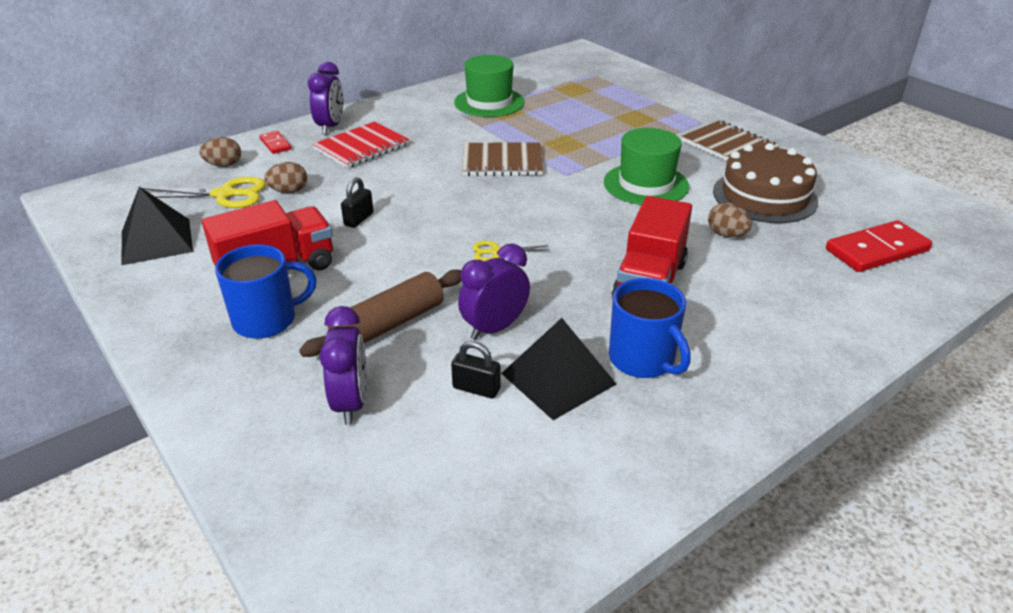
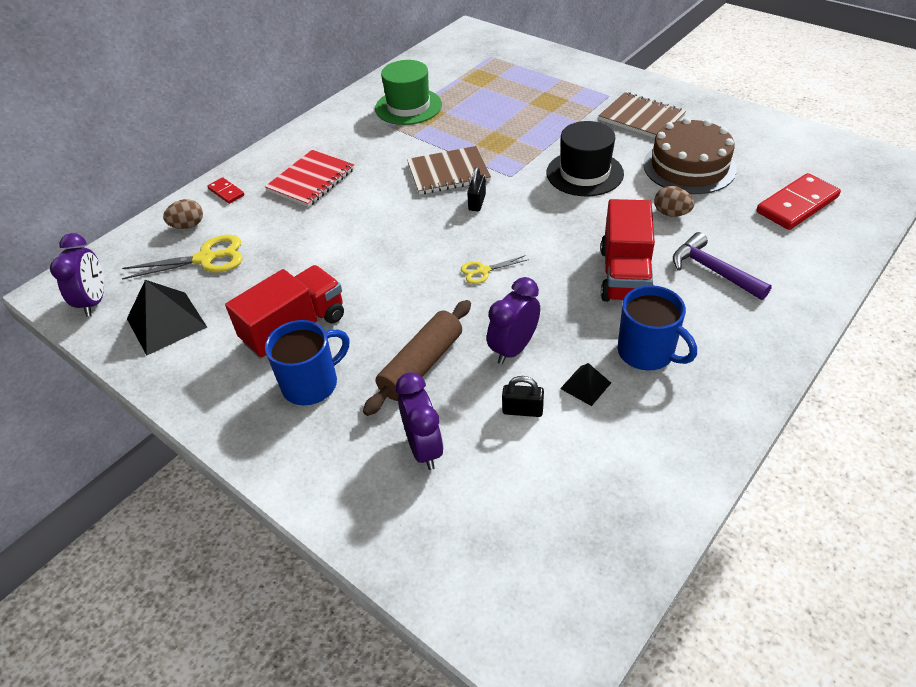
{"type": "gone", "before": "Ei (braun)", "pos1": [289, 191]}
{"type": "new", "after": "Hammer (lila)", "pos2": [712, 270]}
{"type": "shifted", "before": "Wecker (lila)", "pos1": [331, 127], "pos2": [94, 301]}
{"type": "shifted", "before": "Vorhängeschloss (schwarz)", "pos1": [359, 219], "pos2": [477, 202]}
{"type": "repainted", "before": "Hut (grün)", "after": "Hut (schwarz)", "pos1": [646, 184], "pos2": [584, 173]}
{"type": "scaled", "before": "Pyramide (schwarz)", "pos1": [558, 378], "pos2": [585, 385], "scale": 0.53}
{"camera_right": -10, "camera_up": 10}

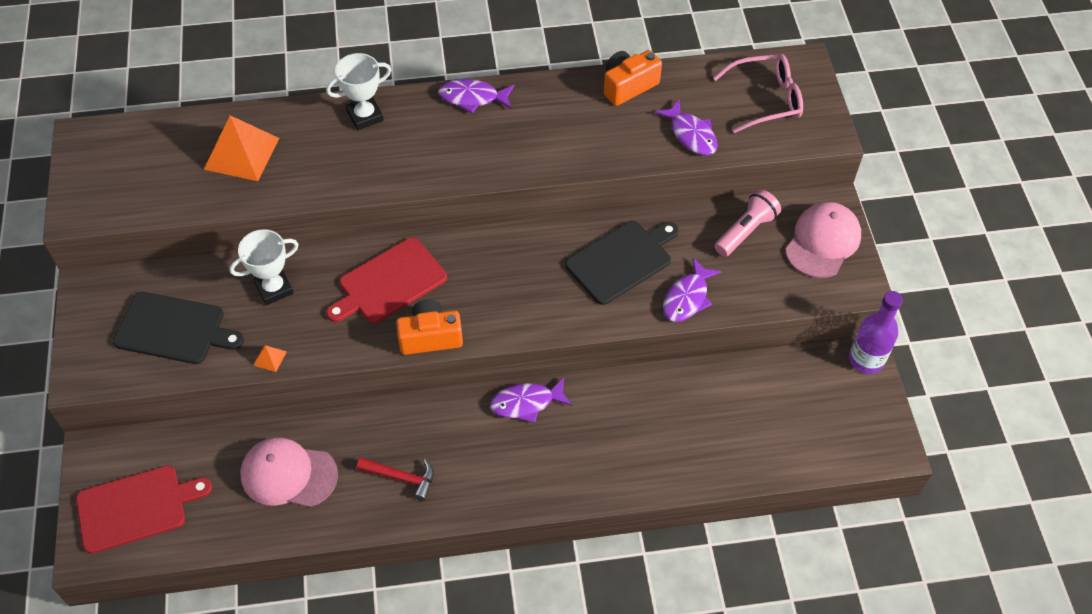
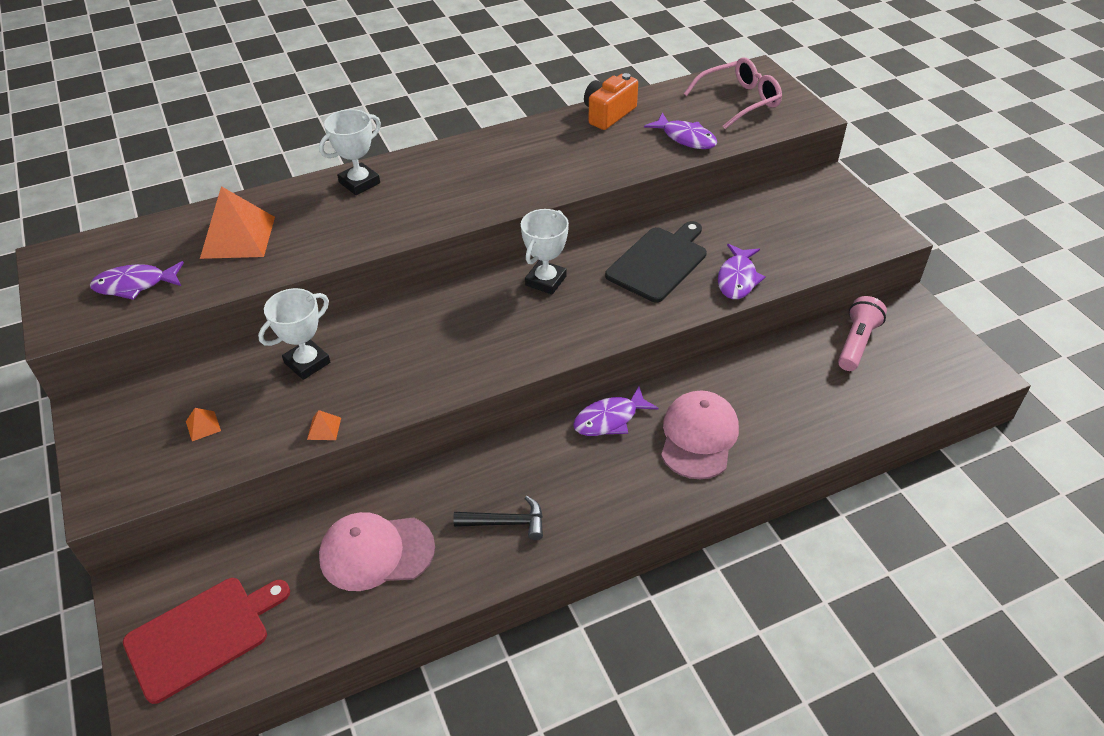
{"type": "gone", "before": "Schneidebrett (rot)", "pos1": [389, 282]}
{"type": "gone", "before": "Kamera (orange)", "pos1": [430, 337]}
{"type": "gone", "before": "Flasche (lila)", "pos1": [866, 360]}
{"type": "new", "after": "Pokal (weiß)", "pos2": [546, 281]}
{"type": "shifted", "before": "Fisch (lila)", "pos1": [472, 98], "pos2": [135, 285]}
{"type": "shifted", "before": "Taschenlampe (rosa)", "pos1": [745, 231], "pos2": [856, 343]}
{"type": "shifted", "before": "Kappe (rosa)", "pos1": [822, 242], "pos2": [698, 437]}
{"type": "swapped", "before": "Schneidebrett (schwarz)", "after": "Pyramide (orange)", "pos1": [174, 329], "pos2": [203, 426]}
{"type": "repainted", "before": "Hammer (rot)", "after": "Hammer (schwarz)", "pos1": [402, 478], "pos2": [506, 523]}
{"camera_right": -15, "camera_up": -10}

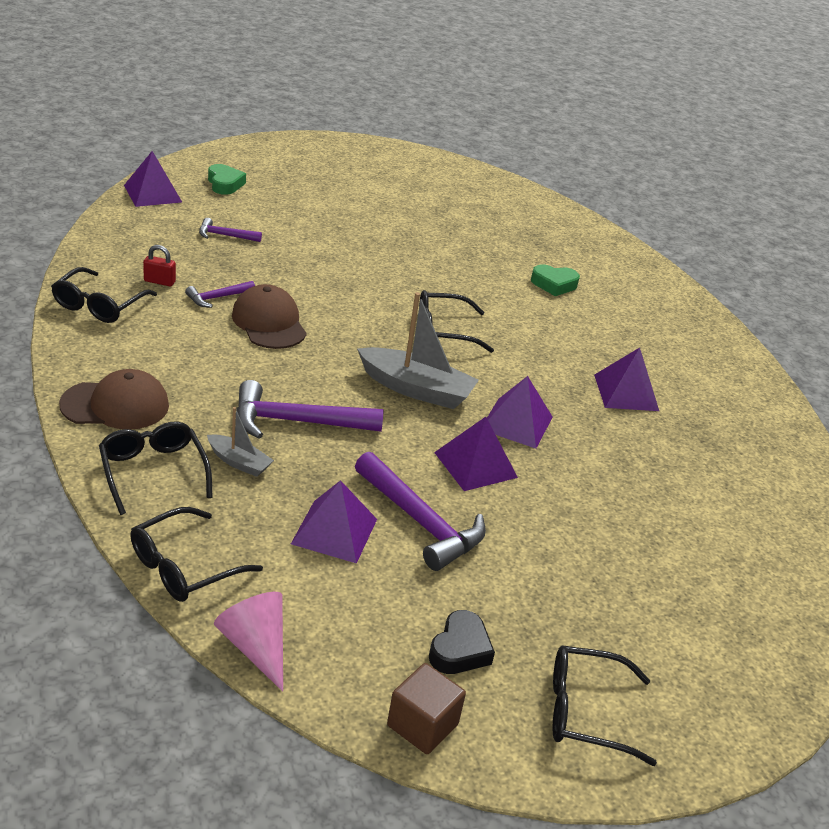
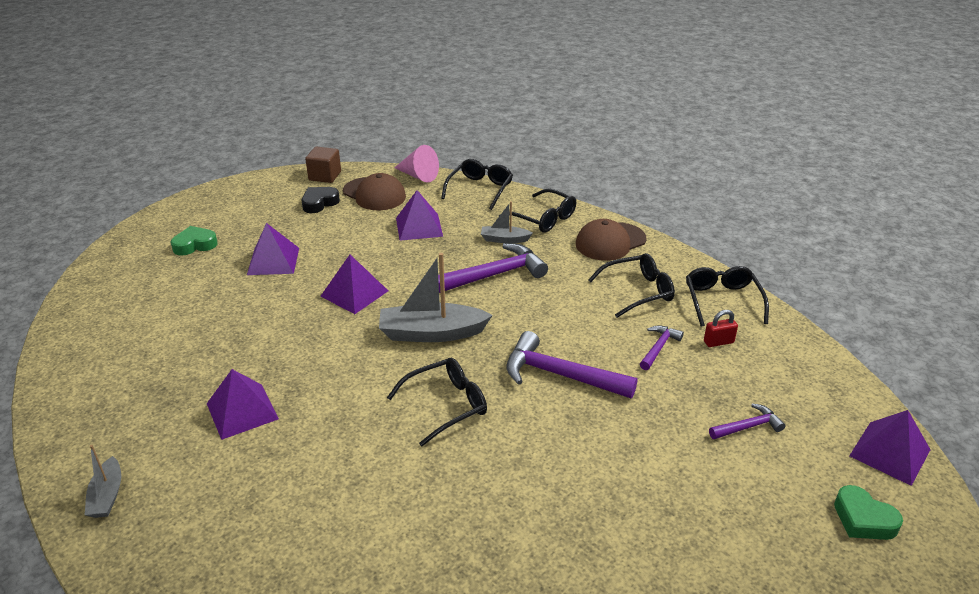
{"type": "new", "after": "Boot (grau)", "pos2": [107, 495]}
{"type": "shifted", "before": "Kappe (braun)", "pos1": [269, 323], "pos2": [374, 194]}
{"type": "shifted", "before": "Hammer (lila)", "pos1": [420, 521], "pos2": [560, 375]}
{"type": "shifted", "before": "Pyramide (lila)", "pos1": [516, 423], "pos2": [273, 261]}
{"type": "shifted", "before": "Herz (grün)", "pos1": [554, 284], "pos2": [195, 245]}
{"type": "shifted", "before": "Brille (schwarz)", "pos1": [586, 712], "pos2": [638, 291]}
{"type": "rotated", "before": "Herz (schwarz)", "pos1": [460, 649], "pos2": [319, 203], "turn": 45}
{"camera_right": 160, "camera_up": 0}

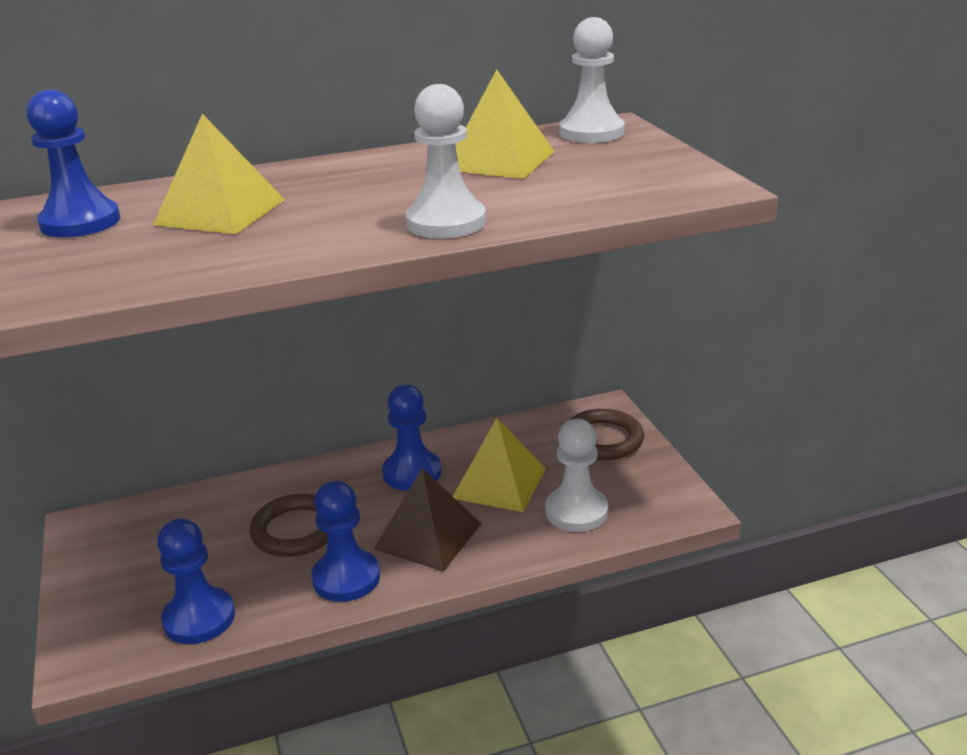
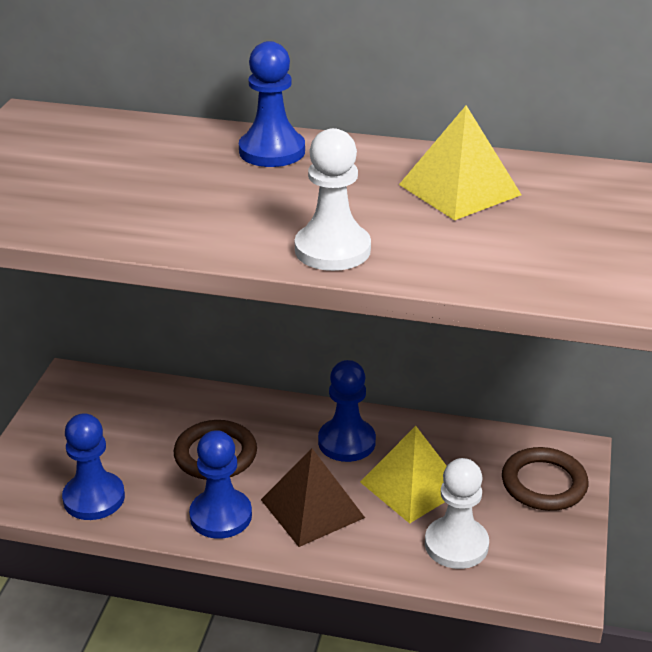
{"type": "gone", "before": "Pyramide (gelb)", "pos1": [220, 212]}
{"type": "gone", "before": "Bauer (weiß)", "pos1": [591, 133]}
{"type": "shifted", "before": "Bauer (blau)", "pos1": [80, 222], "pos2": [272, 151]}
{"camera_right": 30, "camera_up": 5}

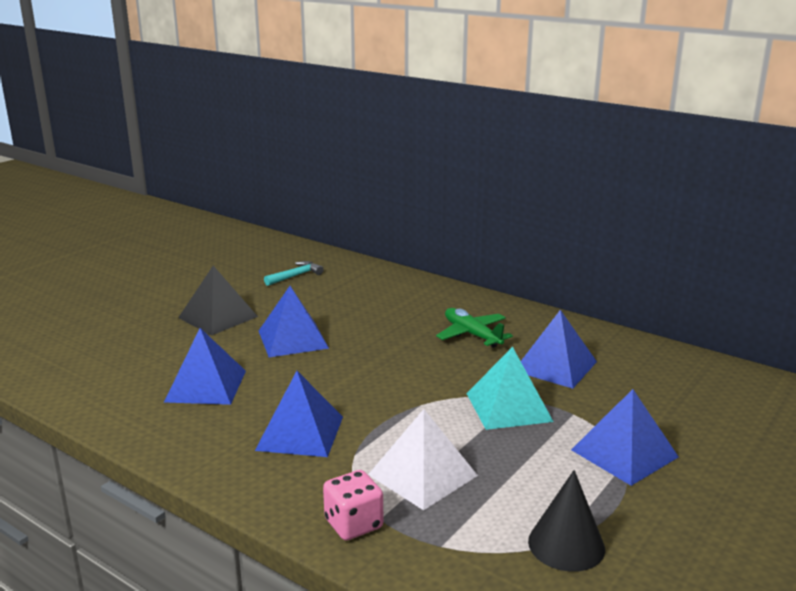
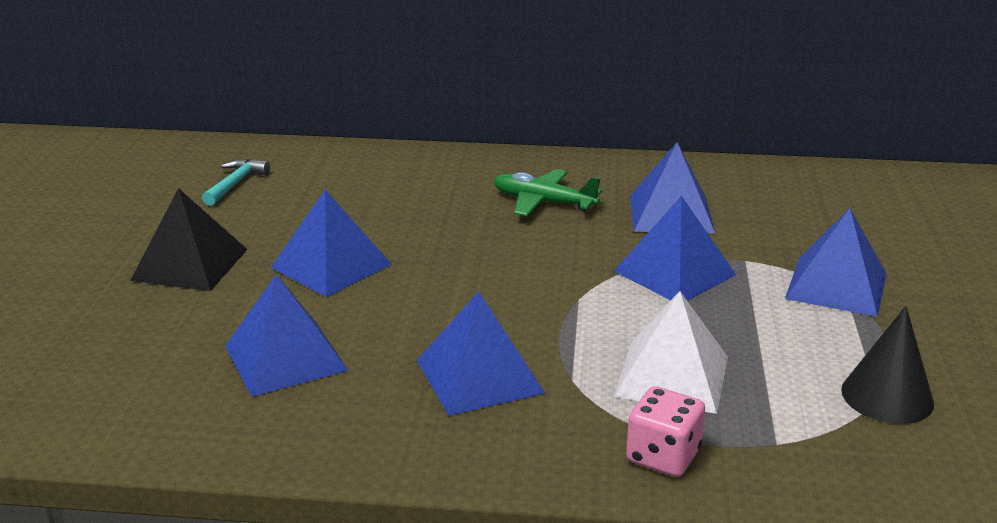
{"type": "repainted", "before": "Pyramide (türkis)", "after": "Pyramide (blau)", "pos1": [508, 407], "pos2": [674, 272]}
{"camera_right": -30, "camera_up": 5}

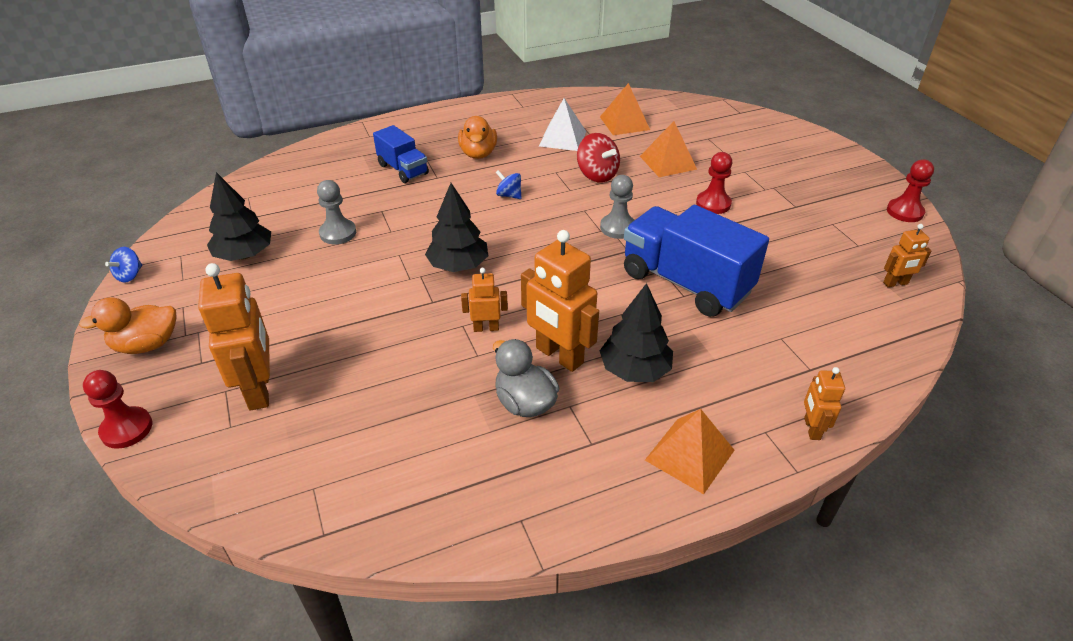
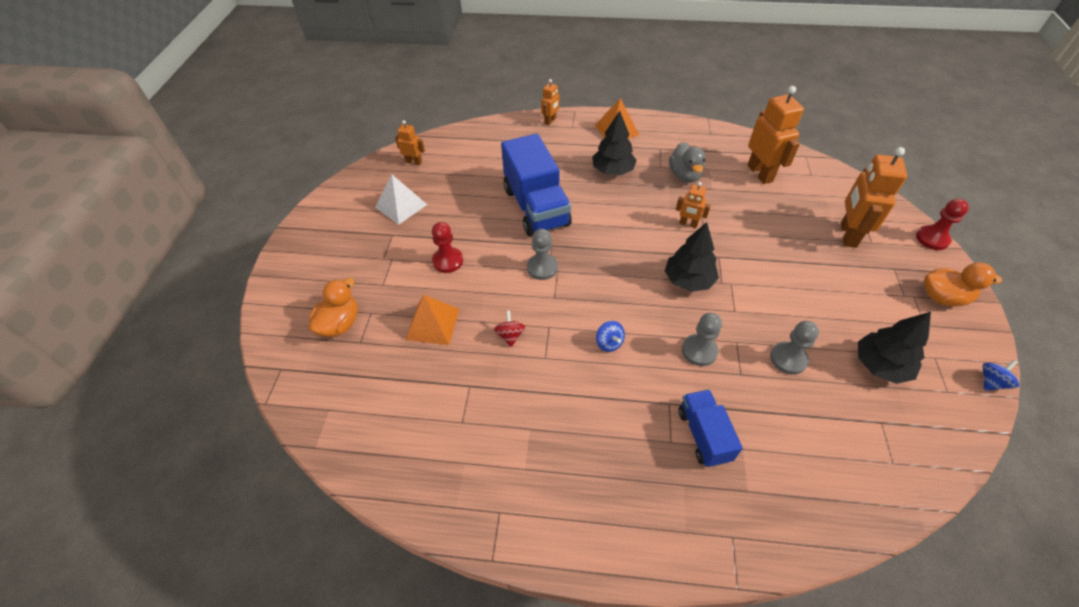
{"type": "gone", "before": "Pyramide (orange)", "pos1": [624, 123]}
{"type": "gone", "before": "Bauer (rot)", "pos1": [904, 212]}
{"type": "new", "after": "Bauer (grau)", "pos2": [699, 351]}
{"type": "shifted", "before": "Ente (orange)", "pos1": [478, 154], "pos2": [340, 324]}
{"type": "shifted", "before": "Roboter (orange)", "pos1": [559, 356], "pos2": [760, 173]}
{"type": "shifted", "before": "Pyramide (weiß)", "pos1": [562, 138], "pos2": [401, 206]}
{"type": "scaled", "before": "Kreisel (rot)", "pos1": [597, 175], "pos2": [510, 335], "scale": 0.61}
{"camera_right": -150, "camera_up": 10}

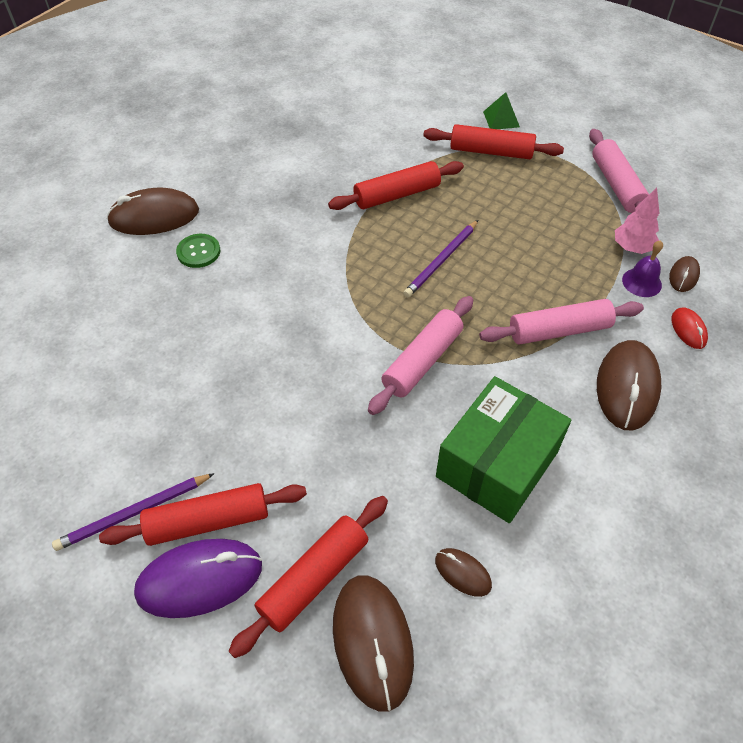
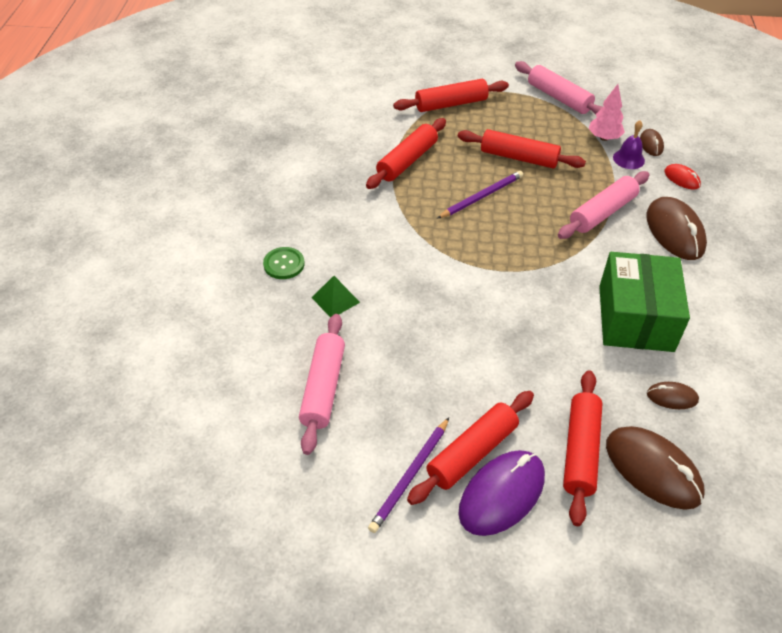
{"type": "gone", "before": "Computermaus (braun)", "pos1": [154, 217]}
{"type": "new", "after": "Nudelholz (rot)", "pos2": [519, 157]}
{"type": "shifted", "before": "Nudelholz (rosa)", "pos1": [422, 361], "pos2": [323, 388]}
{"type": "shifted", "before": "Pyramide (grün)", "pos1": [501, 119], "pos2": [335, 299]}
{"type": "rotated", "before": "Bleistift (lila)", "pos1": [441, 260], "pos2": [482, 196], "turn": -135}
{"camera_right": -30, "camera_up": -5}

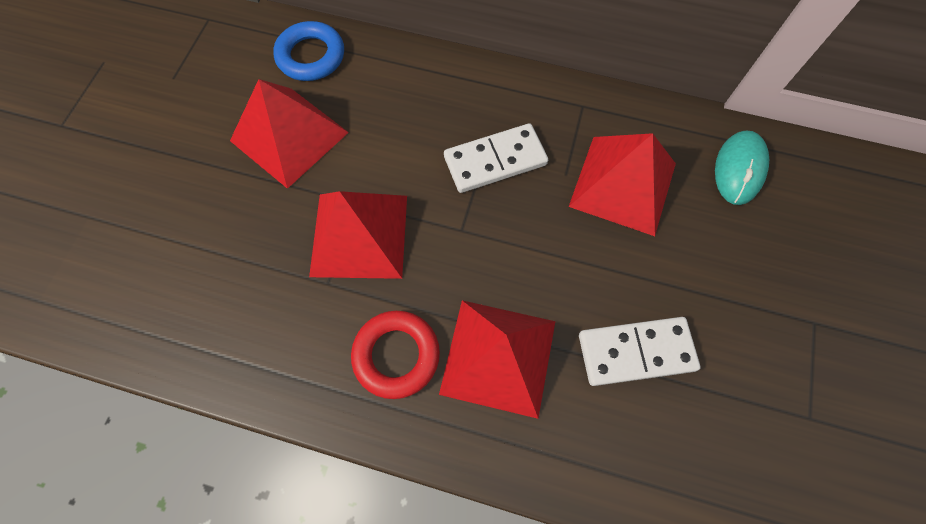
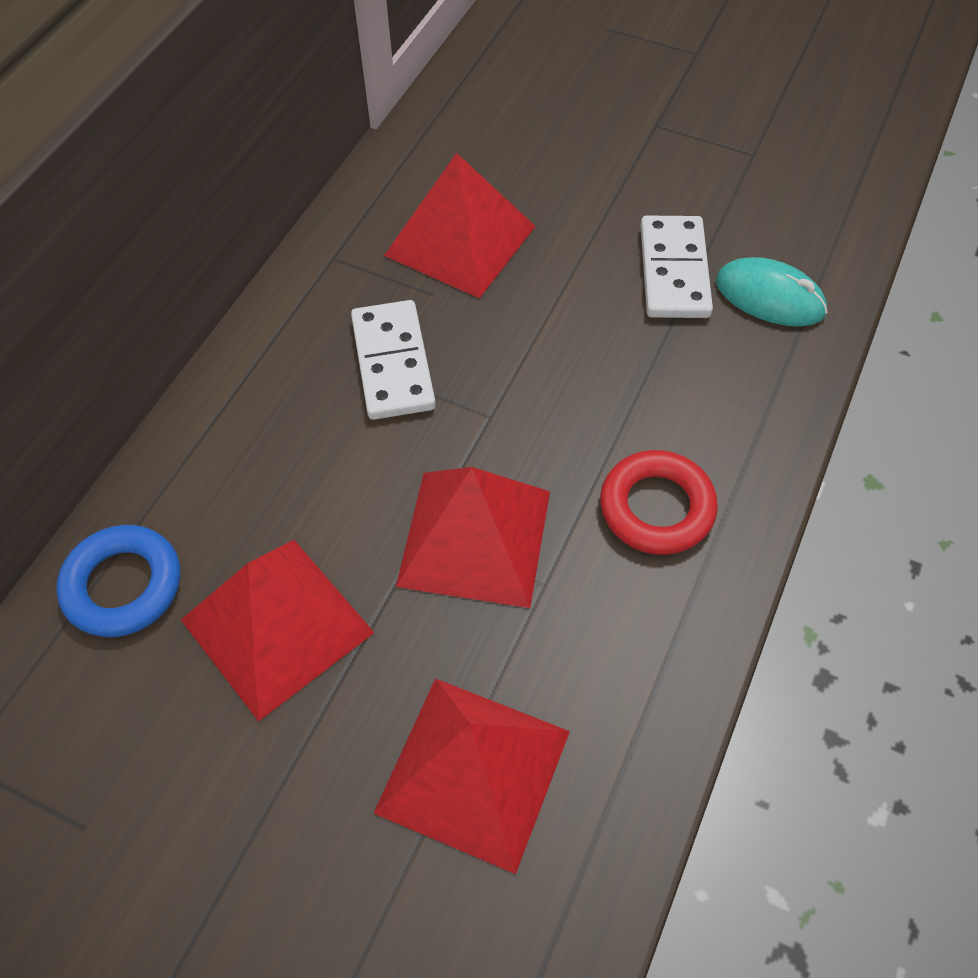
{"type": "shifted", "before": "Pyramide (rot)", "pos1": [498, 357], "pos2": [473, 771]}
{"type": "shifted", "before": "Computermaus (türkis)", "pos1": [739, 169], "pos2": [769, 297]}
{"camera_right": -80, "camera_up": -10}

